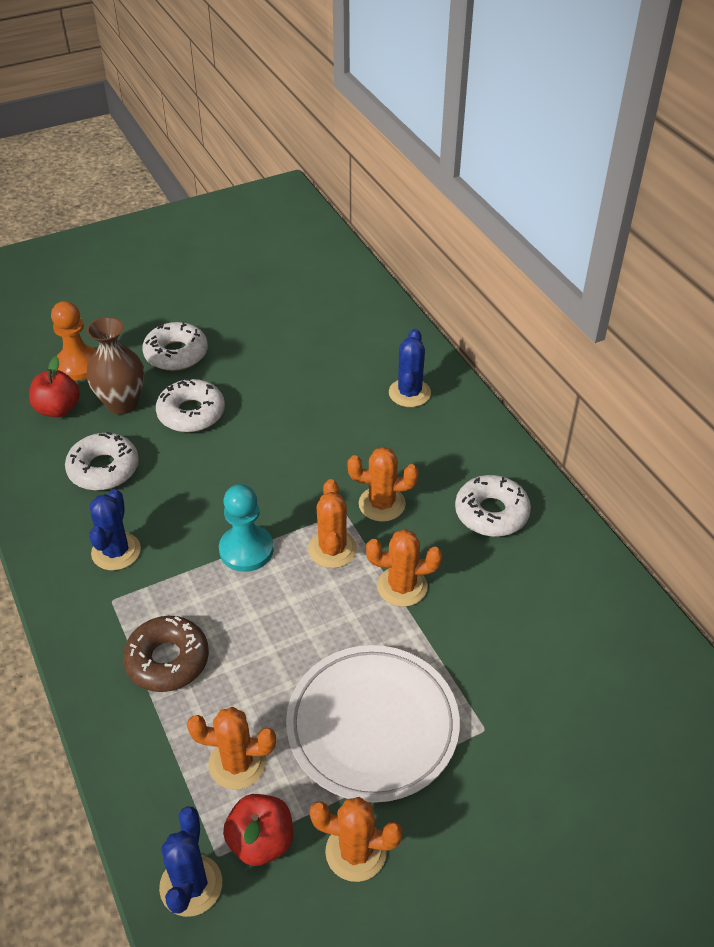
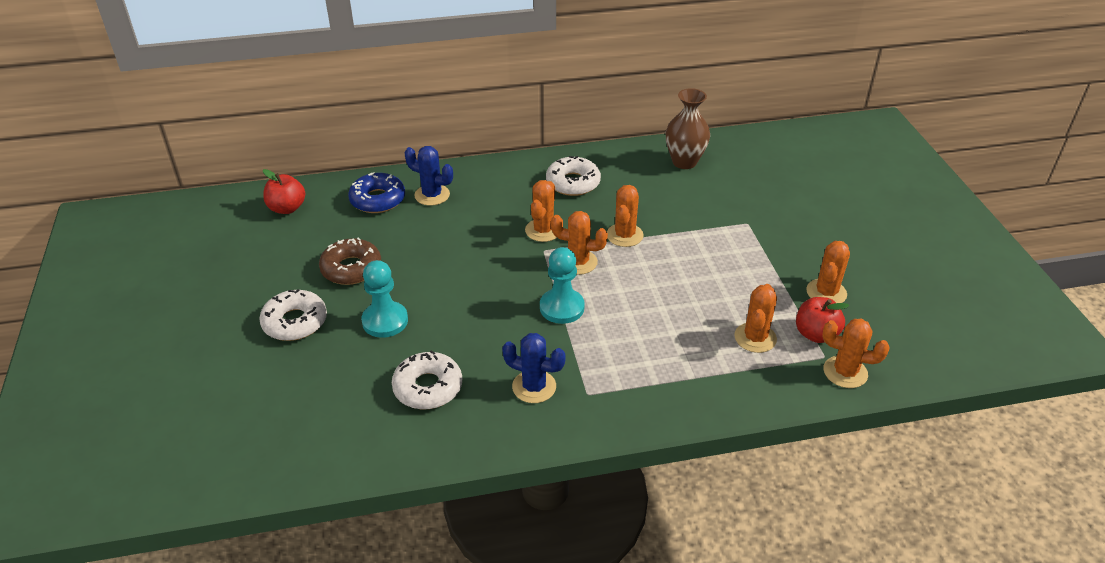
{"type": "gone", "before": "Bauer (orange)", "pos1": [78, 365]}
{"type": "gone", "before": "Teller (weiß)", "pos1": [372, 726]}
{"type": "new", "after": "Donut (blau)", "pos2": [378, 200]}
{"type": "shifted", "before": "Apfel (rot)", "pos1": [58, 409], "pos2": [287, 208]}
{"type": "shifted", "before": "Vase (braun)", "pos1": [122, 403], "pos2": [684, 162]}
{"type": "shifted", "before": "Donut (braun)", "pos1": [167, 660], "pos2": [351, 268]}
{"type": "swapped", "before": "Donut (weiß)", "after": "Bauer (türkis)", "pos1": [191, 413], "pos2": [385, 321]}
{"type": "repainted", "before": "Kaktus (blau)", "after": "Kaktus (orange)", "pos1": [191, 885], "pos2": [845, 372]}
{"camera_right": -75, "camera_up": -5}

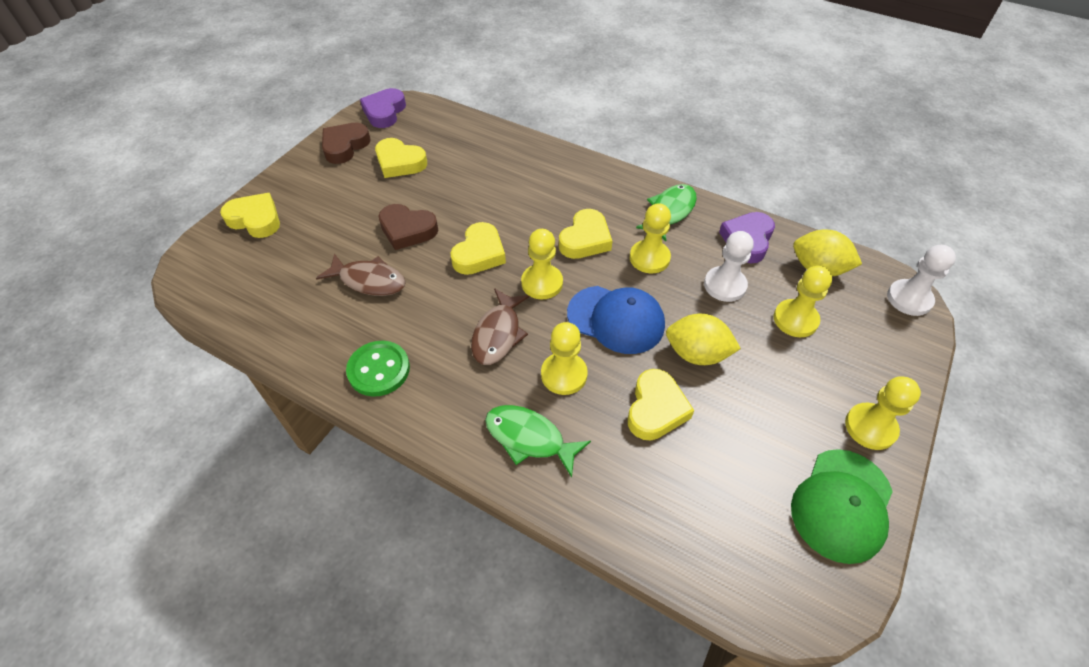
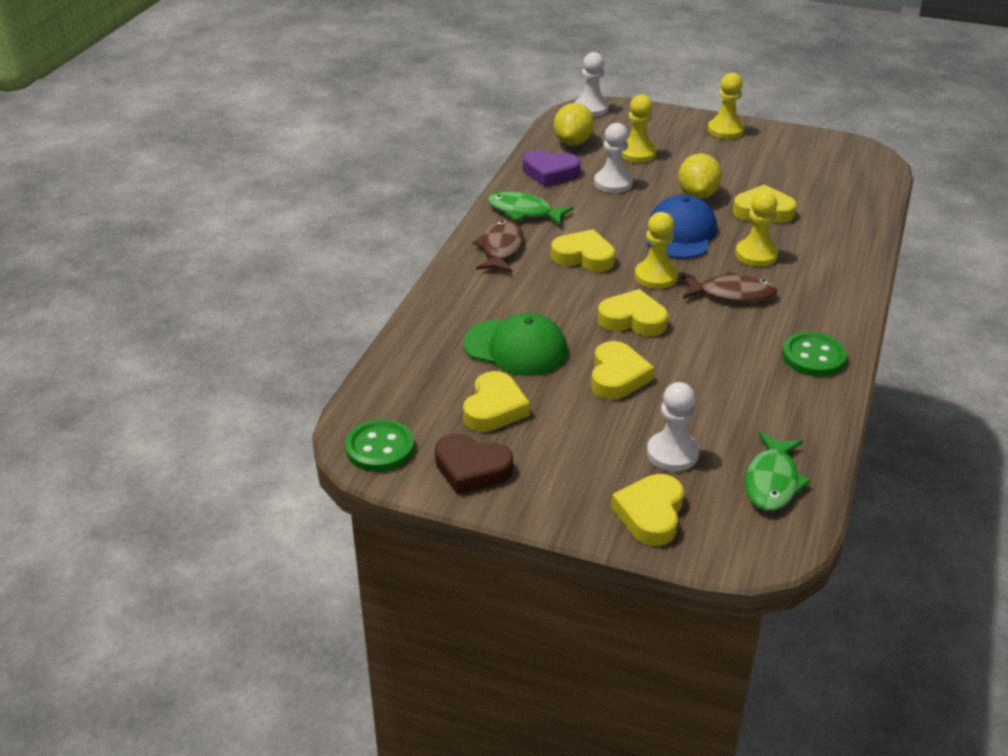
{"type": "gone", "before": "Bauer (gelb)", "pos1": [649, 258]}
{"type": "new", "after": "Bauer (weiß)", "pos2": [672, 453]}
{"type": "shifted", "before": "Fisch (braun)", "pos1": [369, 281], "pos2": [501, 249]}
{"type": "shifted", "before": "Fisch (grün)", "pos1": [529, 438], "pos2": [772, 481]}
{"type": "shifted", "before": "Kappe (grün)", "pos1": [842, 505], "pos2": [516, 348]}
{"type": "swapped", "before": "Herz (lila)", "after": "Knopf (grün)", "pos1": [384, 112], "pos2": [380, 448]}
{"type": "repainted", "before": "Herz (braun)", "after": "Herz (gelb)", "pos1": [407, 230], "pos2": [617, 376]}
{"camera_right": -100, "camera_up": -15}

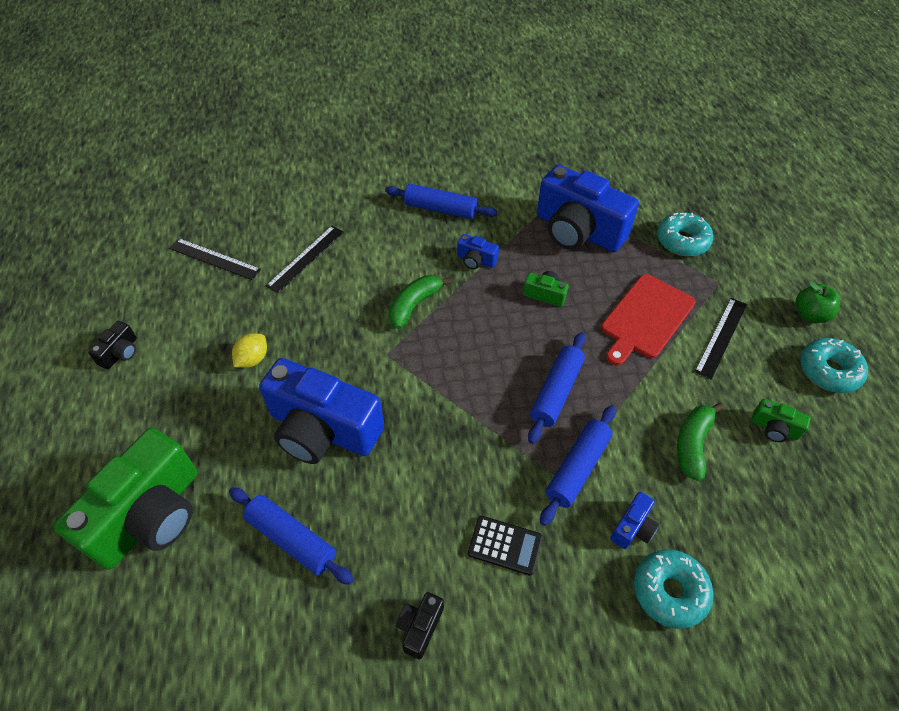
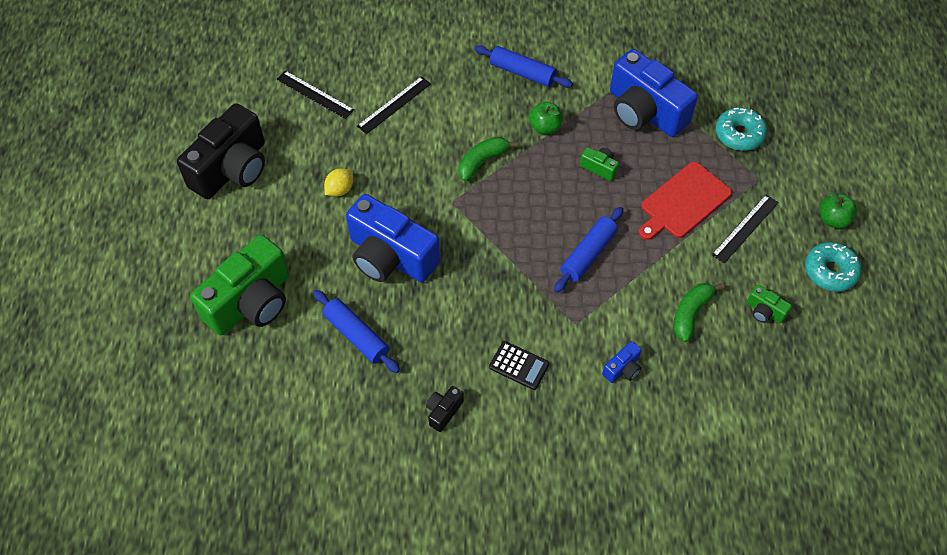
{"type": "gone", "before": "Nudelholz (blau)", "pos1": [577, 468]}
{"type": "gone", "before": "Donut (türkis)", "pos1": [669, 591]}
{"type": "swapped", "before": "Kamera (blau)", "after": "Apfel (grün)", "pos1": [476, 260], "pos2": [545, 127]}
{"type": "scaled", "before": "Kamera (schwarz)", "pos1": [120, 353], "pos2": [232, 169], "scale": 2.39}
{"camera_right": 10, "camera_up": 5}

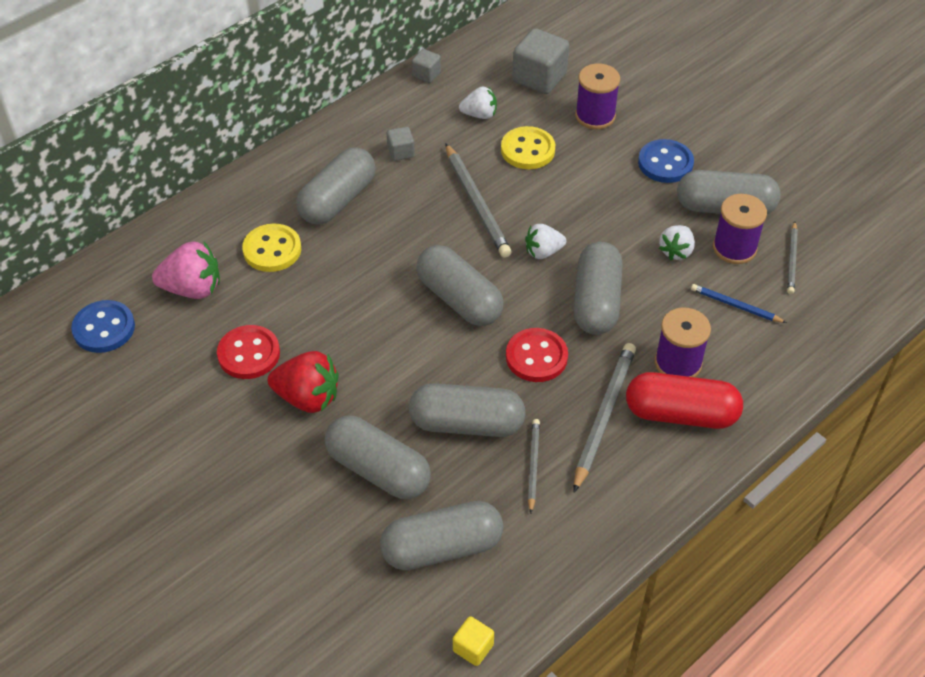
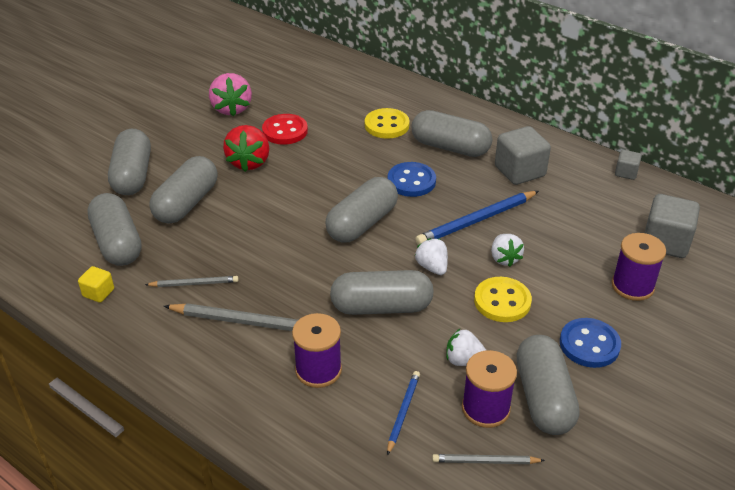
{"type": "gone", "before": "Knopf (rot)", "pos1": [536, 357]}
{"type": "gone", "before": "Kapsel (rot)", "pos1": [681, 414]}
{"type": "shifted", "before": "Knopf (blau)", "pos1": [104, 328], "pos2": [411, 181]}
{"type": "shifted", "before": "Erdbeere (rosa)", "pos1": [192, 289], "pos2": [231, 109]}
{"type": "shifted", "before": "Kapsel (grau)", "pos1": [466, 423], "pos2": [133, 175]}
{"type": "shifted", "before": "Kubus (gelb)", "pos1": [473, 648], "pos2": [98, 293]}
{"type": "shifted", "before": "Erdbeere (weiß)", "pos1": [479, 115], "pos2": [504, 258]}
{"type": "shifted", "before": "Knopf (gelb)", "pos1": [528, 150], "pos2": [502, 301]}
{"type": "repainted", "before": "Bleistift (grau)", "after": "Bleistift (blau)", "pos1": [476, 203], "pos2": [476, 220]}
{"type": "scaled", "before": "Kubus (grau)", "pos1": [401, 152], "pos2": [519, 171], "scale": 1.92}
{"camera_right": 80, "camera_up": -10}

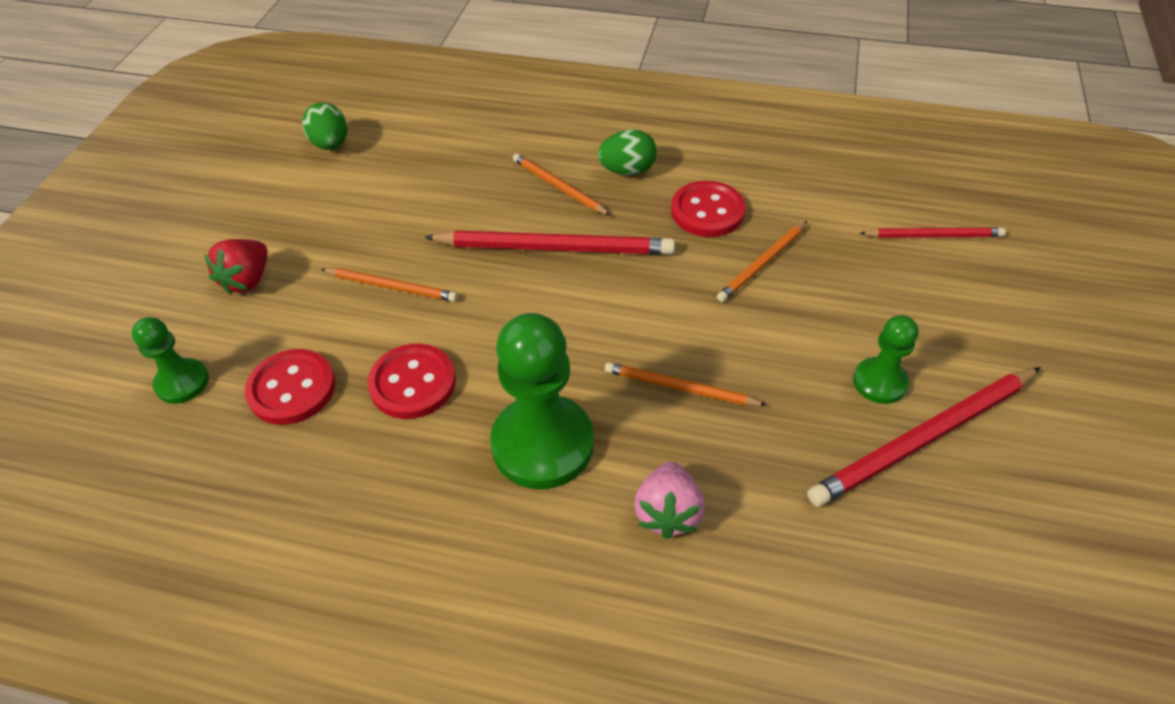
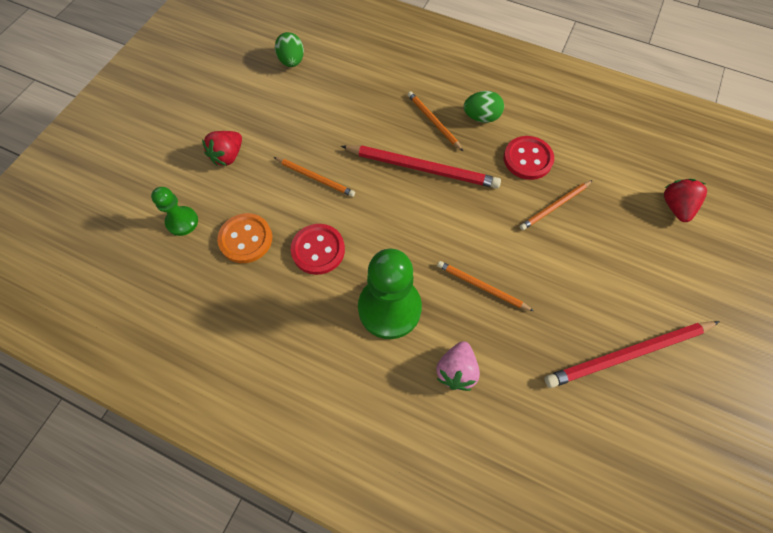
{"type": "gone", "before": "Bauer (grün)", "pos1": [879, 382]}
{"type": "swapped", "before": "Bleistift (rot)", "after": "Erdbeere (rot)", "pos1": [933, 236], "pos2": [675, 207]}
{"type": "repainted", "before": "Knopf (rot)", "after": "Knopf (orange)", "pos1": [292, 389], "pos2": [246, 239]}
{"camera_right": 10, "camera_up": 15}

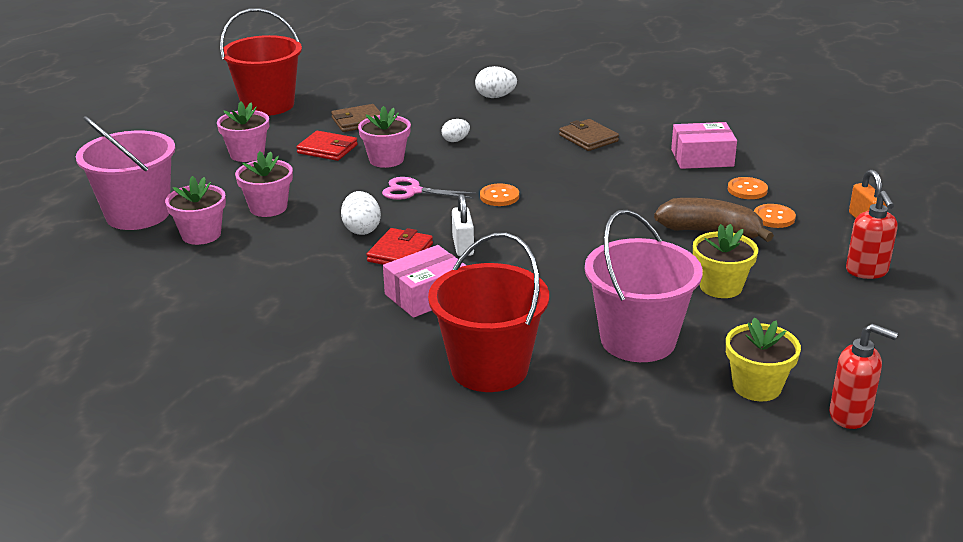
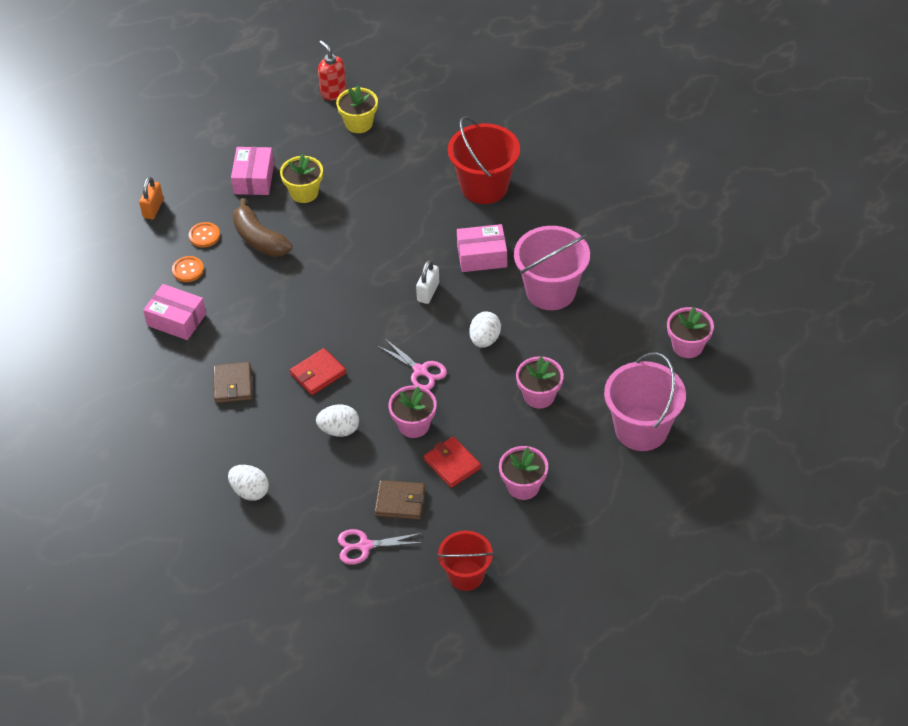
{"type": "gone", "before": "Knopf (orange)", "pos1": [499, 196]}
{"type": "gone", "before": "Seifenspender (rot)", "pos1": [866, 271]}
{"type": "new", "after": "Schachtel (rosa)", "pos2": [254, 179]}
{"type": "new", "after": "Schere (rosa)", "pos2": [364, 546]}
{"type": "shifted", "before": "Blumentopf (rosa)", "pos1": [201, 235], "pos2": [687, 346]}
{"type": "shifted", "before": "Geldbörse (rot)", "pos1": [400, 252], "pos2": [318, 374]}
{"type": "shifted", "before": "Eimer (rosa)", "pos1": [638, 340], "pos2": [550, 291]}
{"type": "scaled", "before": "Eimer (rot)", "pos1": [268, 105], "pos2": [466, 575], "scale": 0.64}
{"type": "scaled", "before": "Ei (weiß)", "pos1": [455, 140], "pos2": [339, 430], "scale": 1.5}
{"camera_right": -150, "camera_up": 20}

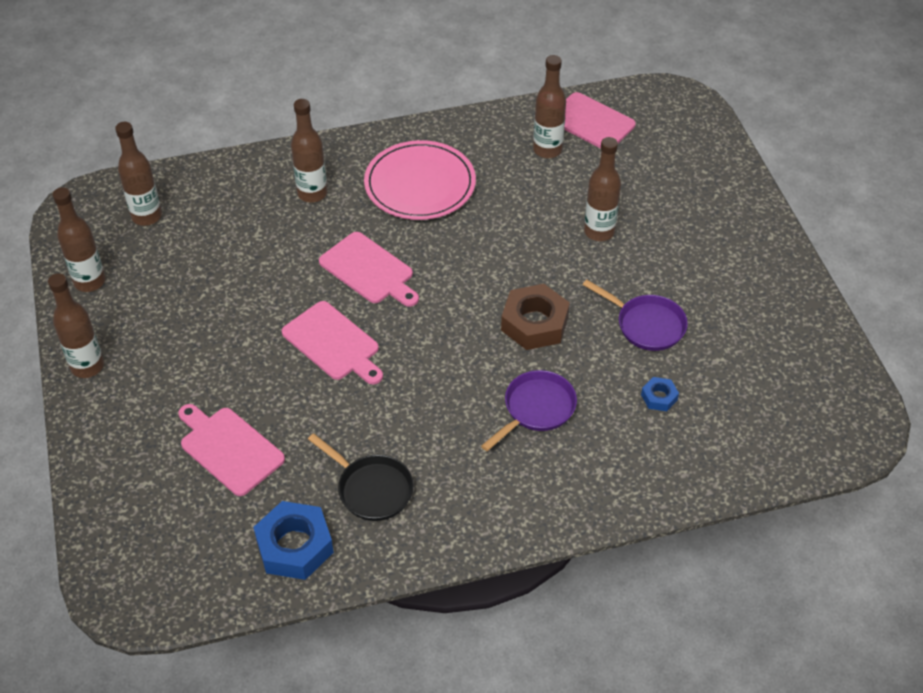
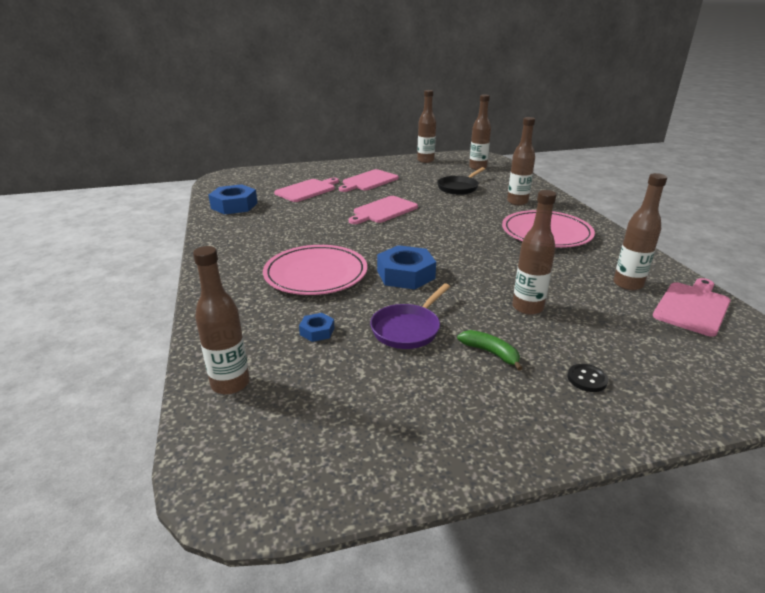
{"type": "new", "after": "Banane (grün)", "pos2": [490, 353]}
{"type": "new", "after": "Knopf (schwarz)", "pos2": [587, 379]}
{"type": "shifted", "before": "Flasche (braun)", "pos1": [87, 366], "pos2": [230, 384]}
{"type": "shifted", "before": "Pfanne (schwarz)", "pos1": [371, 489], "pos2": [459, 188]}
{"type": "shifted", "before": "Schneidebrett (rosa)", "pos1": [369, 270], "pos2": [368, 181]}
{"type": "swapped", "before": "Pfanne (lila)", "after": "Teller (rosa)", "pos1": [536, 409], "pos2": [316, 274]}
{"type": "repainted", "before": "Sechskantmutter (braun)", "after": "Sechskantmutter (blau)", "pos1": [534, 323], "pos2": [405, 274]}
{"camera_right": 90, "camera_up": -20}

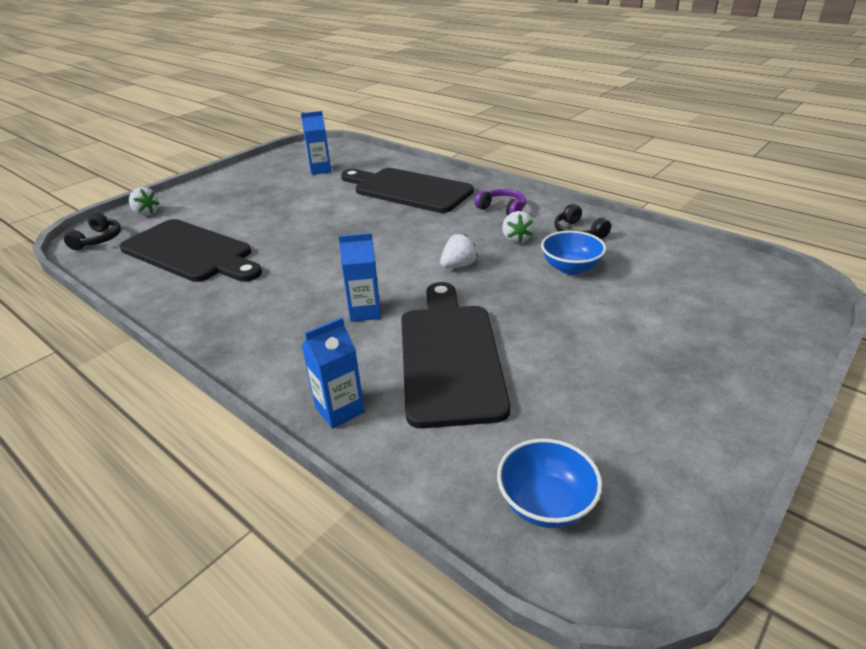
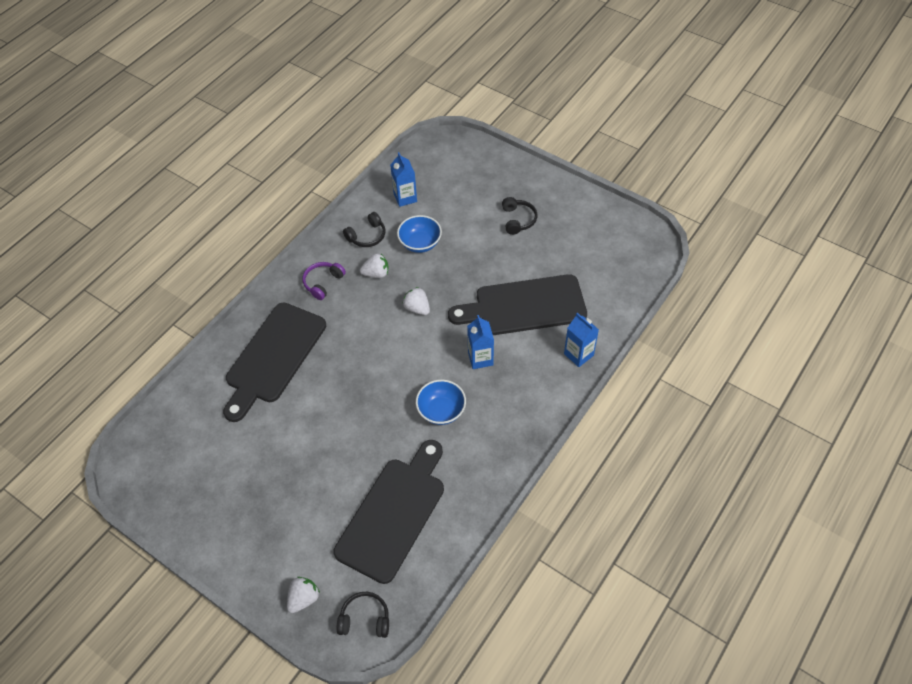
{"type": "new", "after": "Kopfhörer (schwarz)", "pos2": [518, 220]}
{"type": "shifted", "before": "Getränkekarton (blau)", "pos1": [320, 170], "pos2": [405, 198]}
{"type": "shifted", "before": "Schüssel (blau)", "pos1": [545, 503], "pos2": [441, 411]}
{"camera_right": -95, "camera_up": 20}

